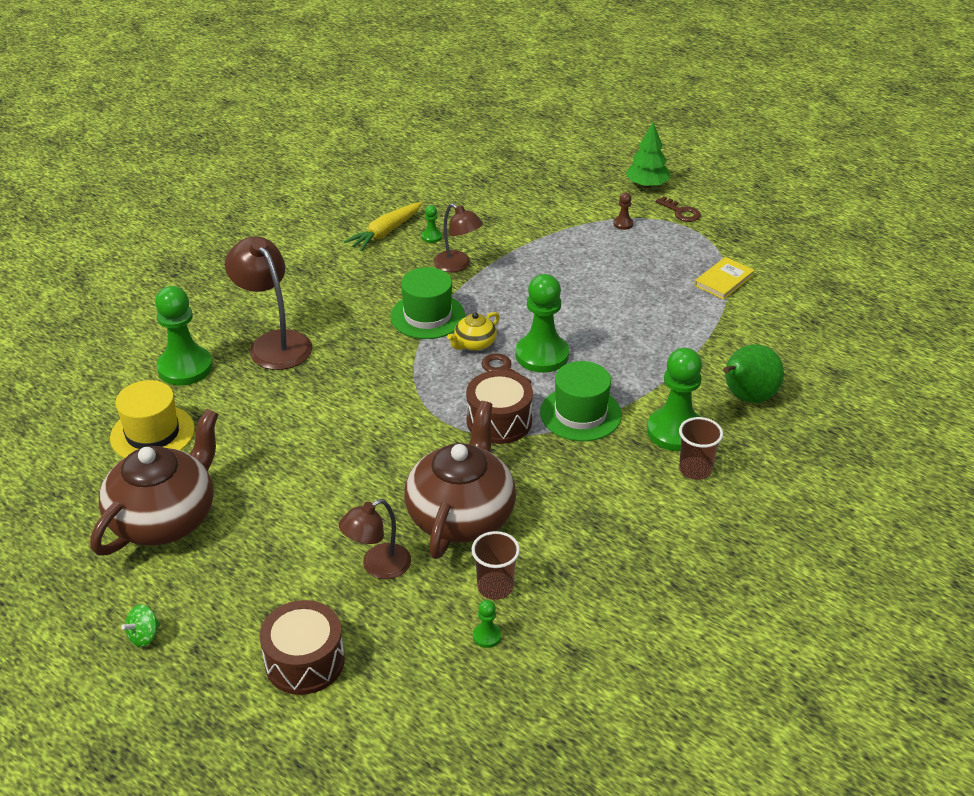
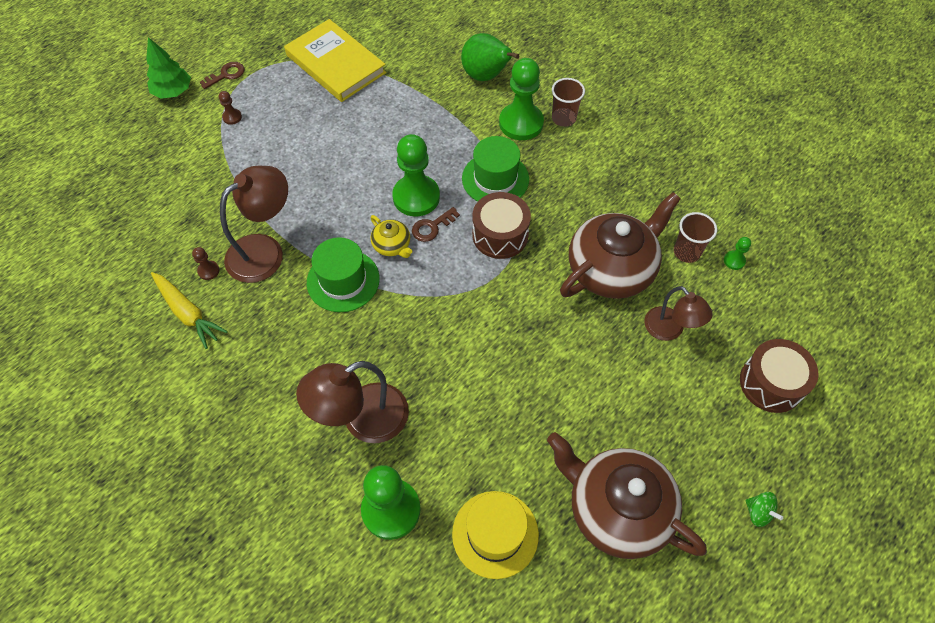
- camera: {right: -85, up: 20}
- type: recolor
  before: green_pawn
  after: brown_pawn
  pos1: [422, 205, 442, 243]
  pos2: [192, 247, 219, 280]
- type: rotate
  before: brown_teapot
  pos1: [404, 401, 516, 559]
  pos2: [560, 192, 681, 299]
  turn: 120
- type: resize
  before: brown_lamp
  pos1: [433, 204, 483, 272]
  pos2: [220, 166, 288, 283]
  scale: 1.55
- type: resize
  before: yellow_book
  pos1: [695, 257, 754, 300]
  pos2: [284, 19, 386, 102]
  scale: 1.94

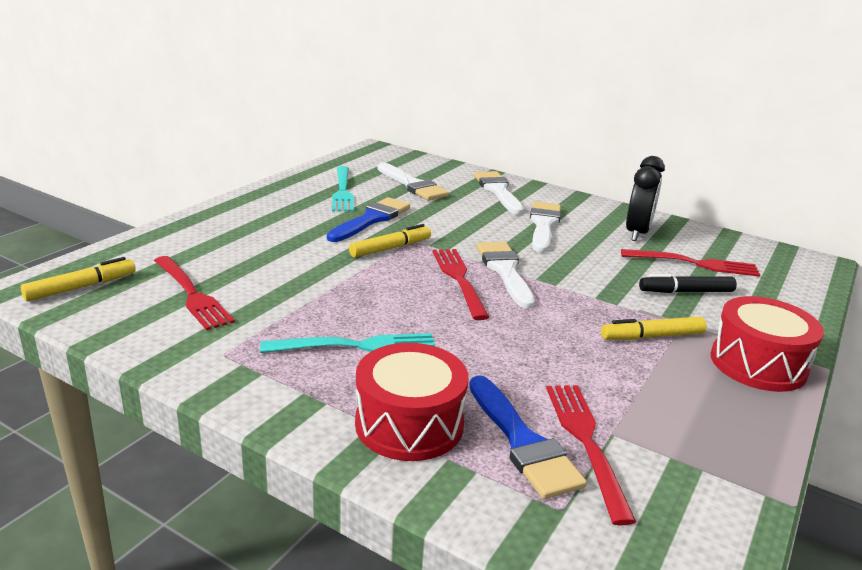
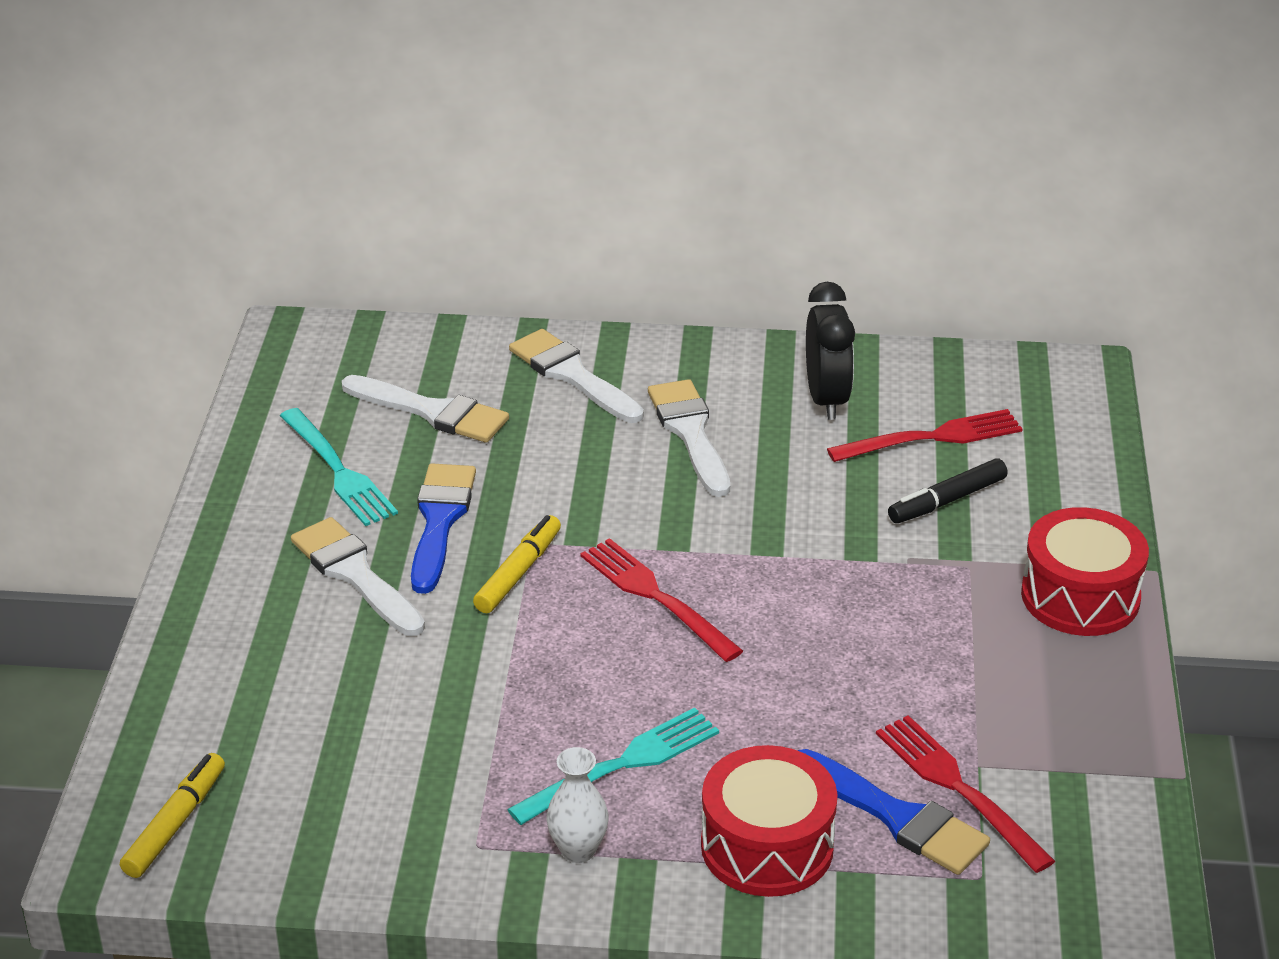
- camera: {right: -25, up: 10}
- type: delete
  before: red_fork
  pos1: [154, 256, 235, 330]
- type: delete
  before: yellow_marker
  pos1: [601, 316, 707, 340]
- type: insert
  after: white_vase
  pos2: [546, 747, 609, 863]
- type: move
  before: white_brush
  pos1: [477, 242, 535, 309]
  pos2: [291, 517, 425, 636]

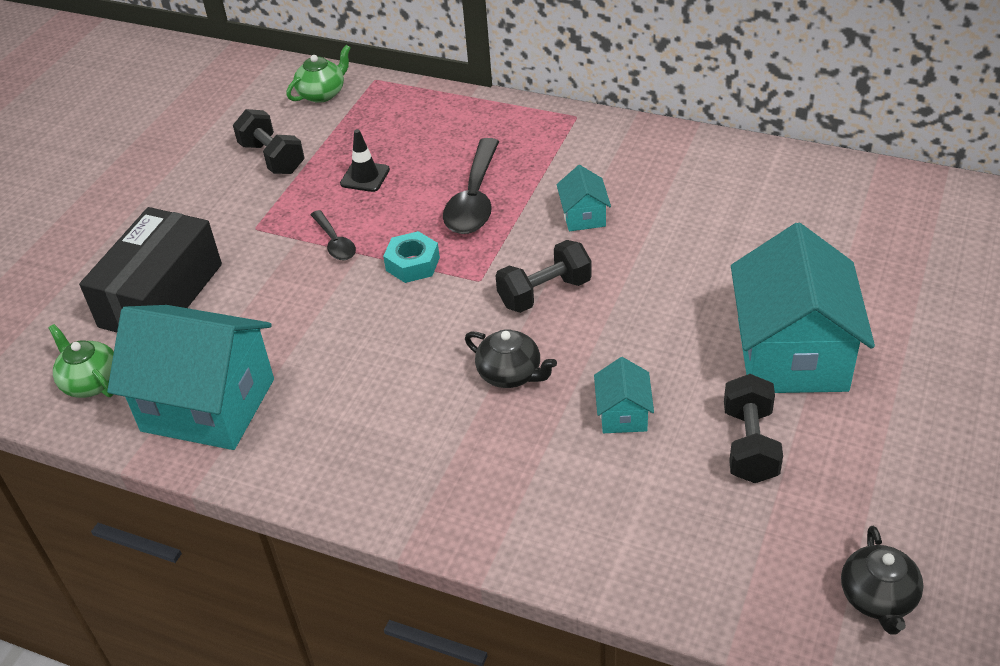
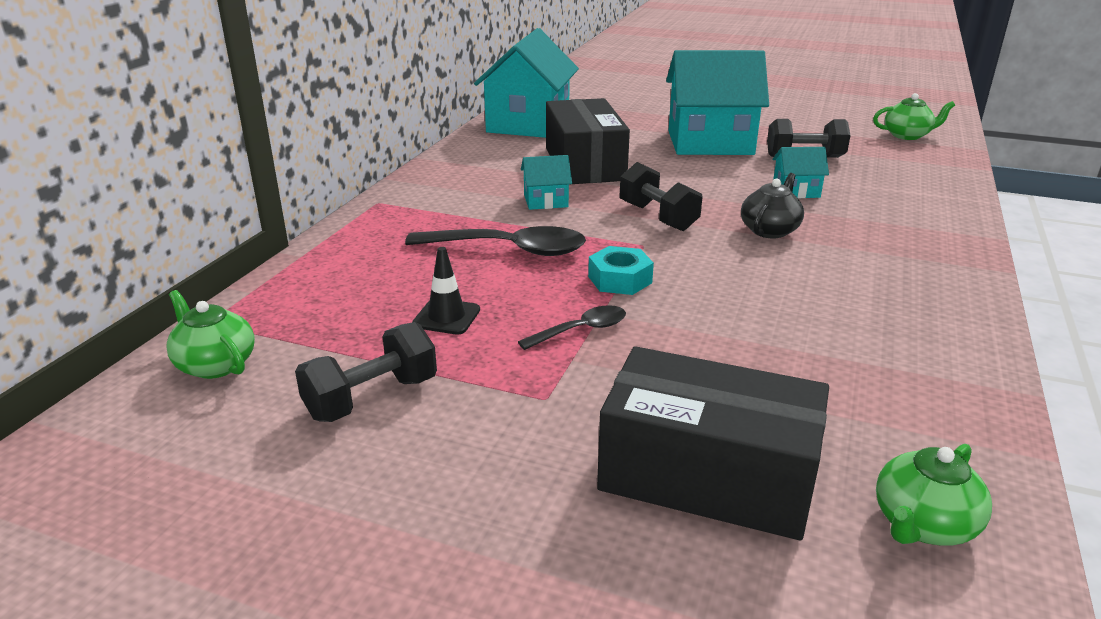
- camera: {right: -95, up: -15}
- type: insert
  after: black_box
  pos2: [546, 98, 630, 184]
- type: move
  before: turquoise_house
  pos1: [107, 305, 274, 450]
  pos2: [474, 28, 579, 138]
- type: recolor
  before: black_teapot
  after: green_teapot
  pos1: [841, 526, 923, 635]
  pos2: [873, 93, 955, 140]

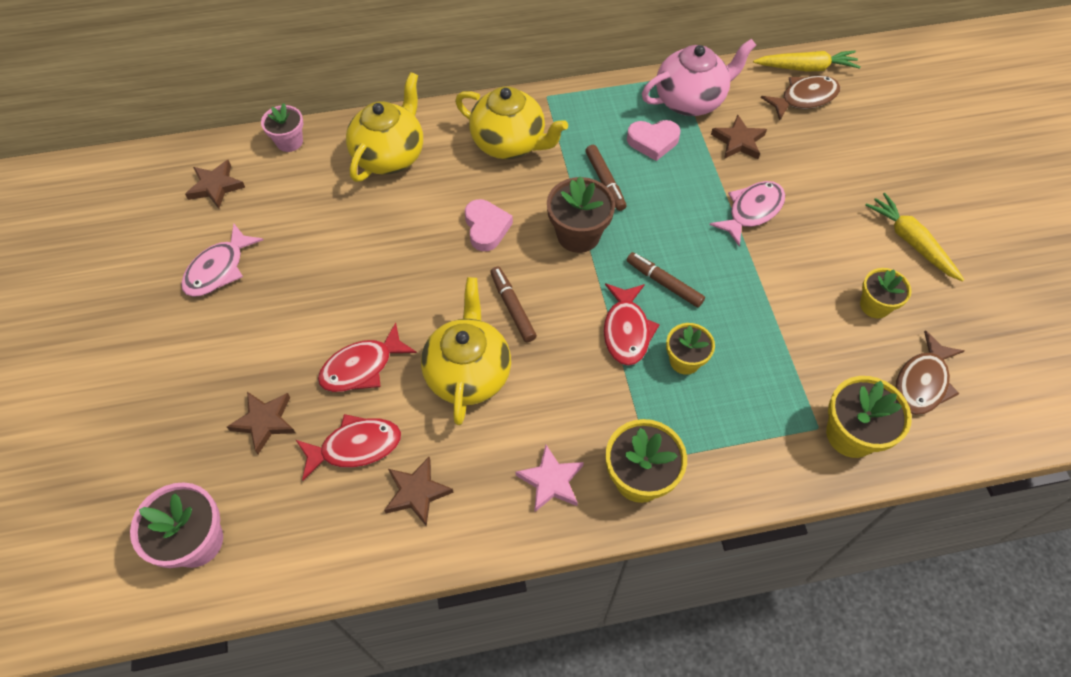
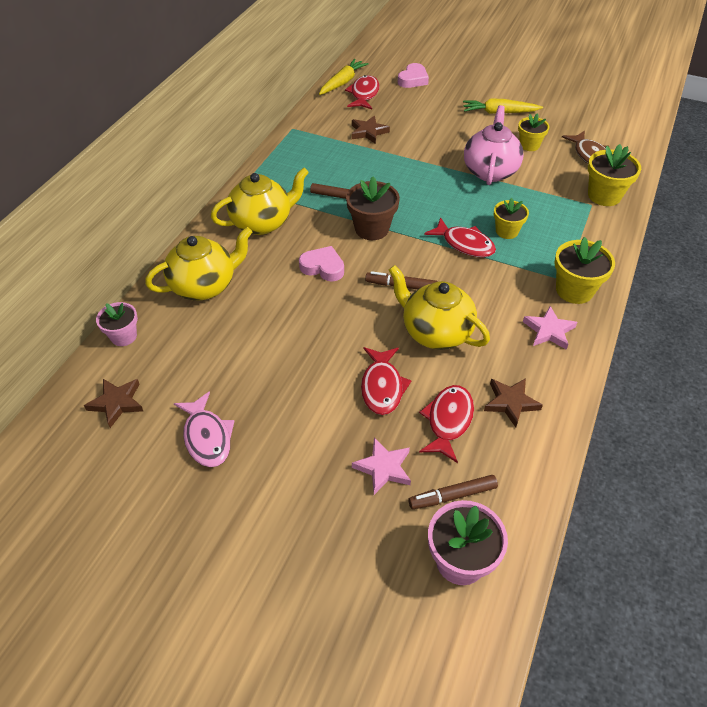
- camera: {right: -55, up: -10}
- type: delete
  before: pink_fish
  pos1: [710, 181, 785, 246]
- type: move
  before: pink_heart
  pos1: [627, 120, 680, 161]
  pos2: [398, 63, 429, 88]
- type: move
  before: brown_marker
  pos1: [627, 252, 705, 308]
  pos2: [408, 475, 498, 509]
- type: move
  before: pink_teapot
  pos1: [642, 39, 756, 116]
  pos2: [464, 105, 524, 185]
- type: recolor
  before: brown_star
  after: pink_star
  pos1: [227, 392, 296, 454]
  pos2: [352, 437, 411, 495]
- type: recolor
  before: brown_fish
  after: red_fish
  pos1: [761, 75, 840, 121]
  pos2: [345, 75, 380, 109]
- type: rotate
  before: yellow_teapot
  pos1: [346, 72, 423, 182]
  pos2: [145, 227, 252, 300]
  turn: 90

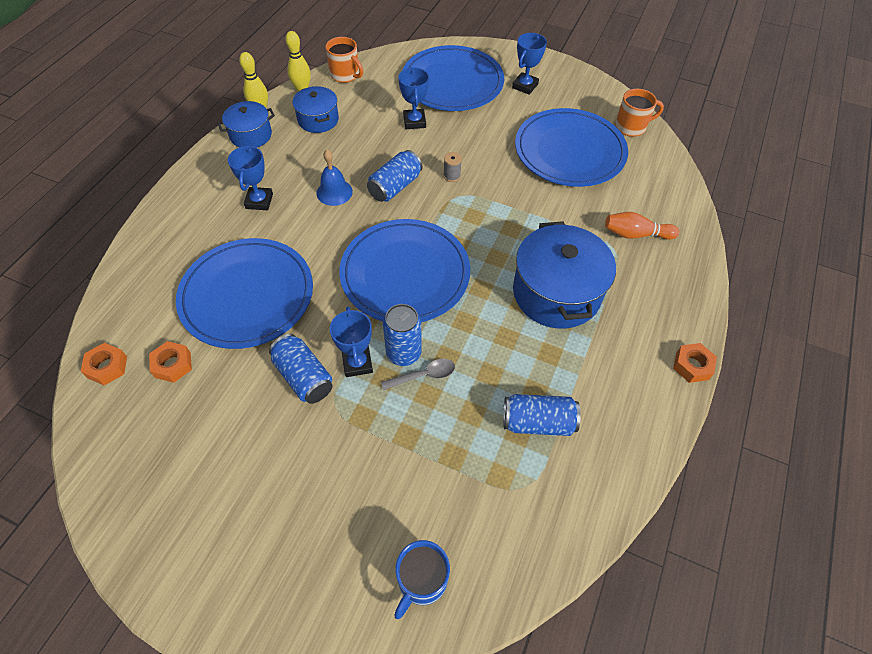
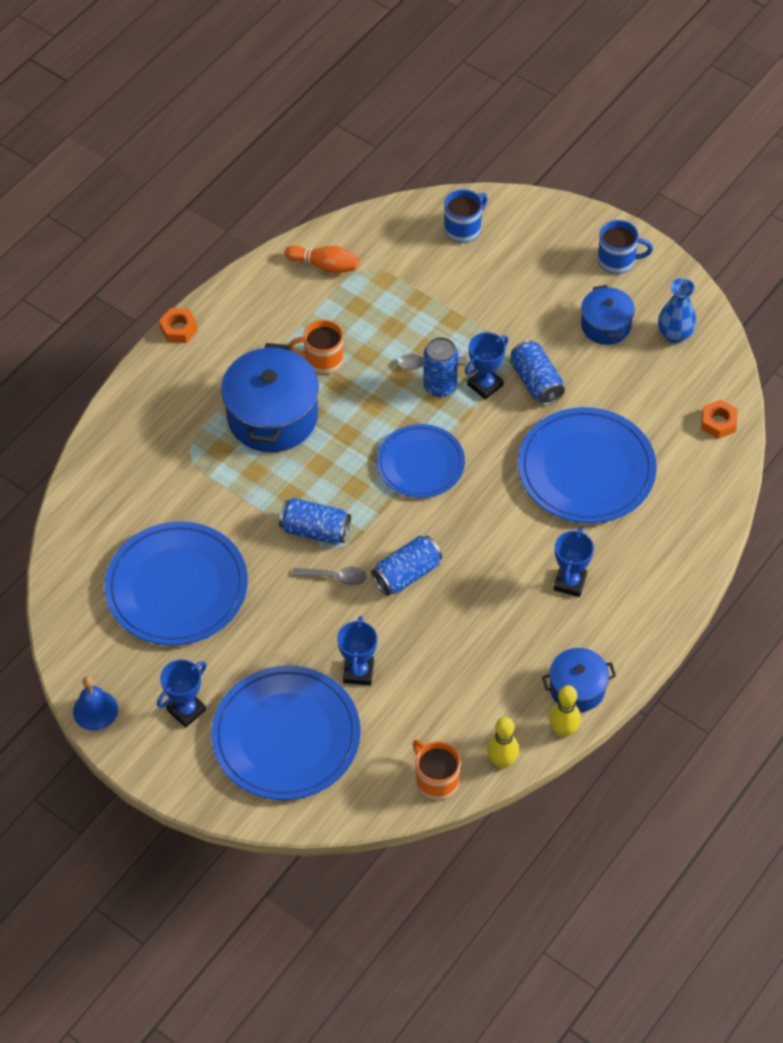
- camera: {right: -165, up: 0}
- type: delete
  before: orange_nut
  pos1: [149, 341, 192, 383]
- type: insert
  after: blue_mug
  pos2: [598, 220, 653, 274]
- type: insert
  after: blue_vase
  pos2: [658, 278, 696, 344]
- type: move
  before: blue_pot
  pos1: [293, 86, 339, 133]
  pos2: [581, 285, 635, 345]
- type: move
  before: blue_bell
  pos1: [316, 150, 353, 206]
  pos2: [73, 676, 118, 731]
- type: move
  before: blue_can
  pos1: [503, 394, 581, 436]
  pos2: [279, 498, 351, 544]
- type: move
  before: orange_bowling_pin
  pos1: [605, 212, 679, 240]
  pos2: [284, 245, 359, 273]
- type: move
  before: orange_mug
  pos1: [615, 89, 664, 137]
  pos2: [288, 320, 344, 375]
- type: replace
  before: grey_spool
  after: grey_spoon
  pos1: [443, 152, 462, 182]
  pos2: [292, 567, 367, 585]
- type: rotate
  before: blue_trophy
  pos1: [330, 306, 373, 377]
  pos2: [465, 332, 509, 400]
  turn: 45
- type: resize
  before: blue_plate
  pos1: [339, 219, 470, 322]
  pos2: [377, 424, 465, 498]
  scale: 0.64

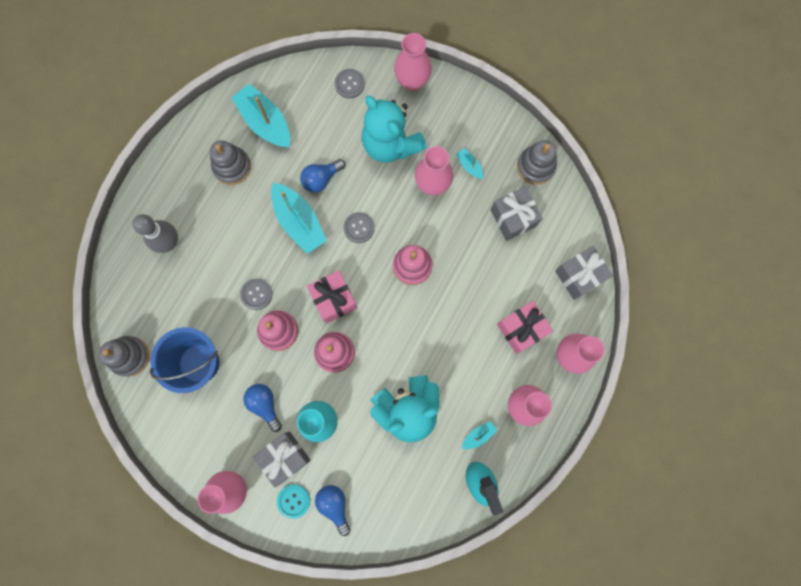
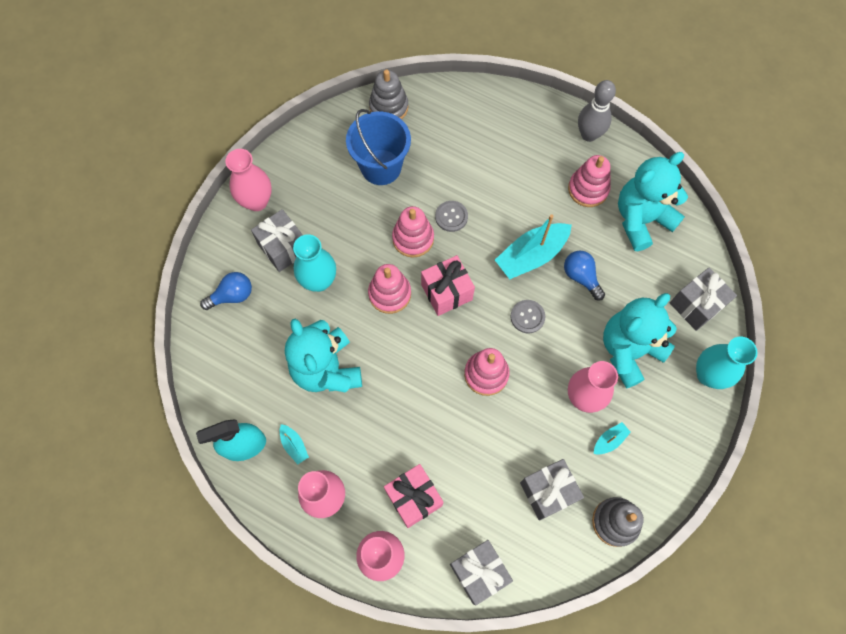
- camera: {right: 90, up: -10}
- type: delete
  before: blue_light_bulb
  pos1: [243, 384, 282, 432]
- type: delete
  before: turquoise_button
  pos1: [277, 484, 310, 519]
- type: move
  before: grey_bowling_pin
  pos1: [132, 214, 178, 253]
  pos2: [578, 80, 616, 142]
- type: replace
  before: turquoise_boat
  after: turquoise_teddy_bear
  pos1: [231, 84, 290, 147]
  pos2: [618, 152, 688, 251]
- type: replace
  before: grey_button
  after: grey_gift
  pos1: [335, 69, 365, 98]
  pos2: [670, 267, 737, 331]
- type: recolor
  before: grey_stacking_toy
  after: pink_stacking_toy
  pos1: [210, 140, 251, 185]
  pos2: [568, 155, 611, 207]
- type: recolor
  before: pink_vase
  after: turquoise_vase
  pos1: [394, 33, 432, 91]
  pos2: [696, 337, 758, 389]

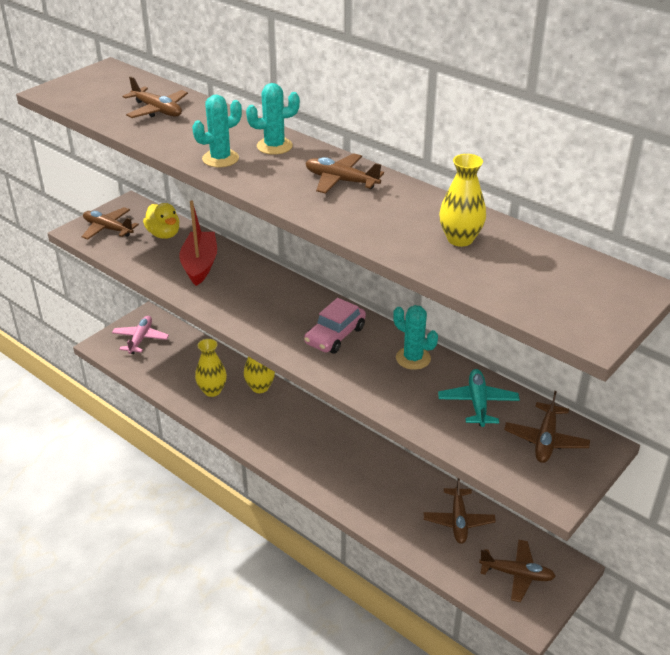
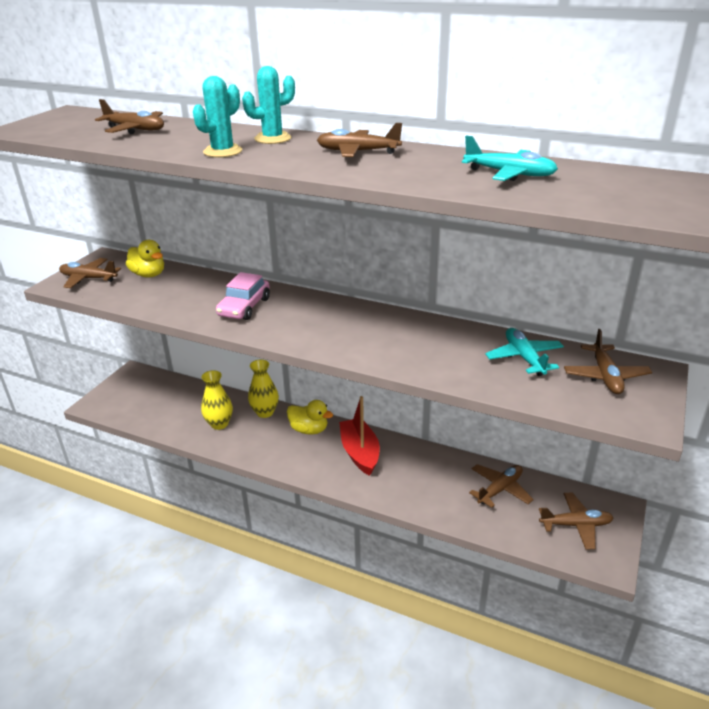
- camera: {right: -15, up: -5}
- type: delete
  before: pink_plane
  pos1: [112, 316, 169, 354]
- type: delete
  before: turquoise_cactus
  pos1: [393, 305, 438, 370]
- type: insert
  after: yellow_duck
  pos2: [287, 400, 333, 435]
- type: move
  before: red_boat
  pos1: [179, 200, 217, 286]
  pos2: [339, 396, 380, 476]
- type: move
  before: pink_car
  pos1: [304, 298, 366, 353]
  pos2: [216, 272, 270, 320]
- type: replace
  before: yellow_vase
  after: turquoise_plane
  pos1: [439, 154, 486, 247]
  pos2: [462, 136, 558, 181]
- type: rotate
  before: brown_plane
  pos1: [424, 478, 496, 544]
  pos2: [469, 464, 534, 508]
  turn: -120

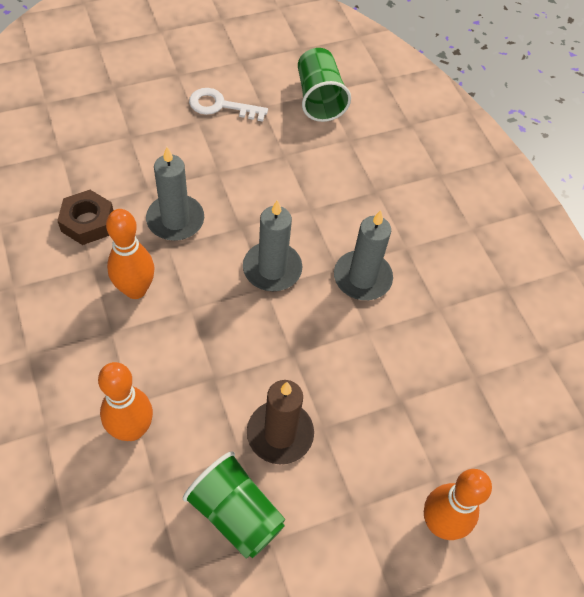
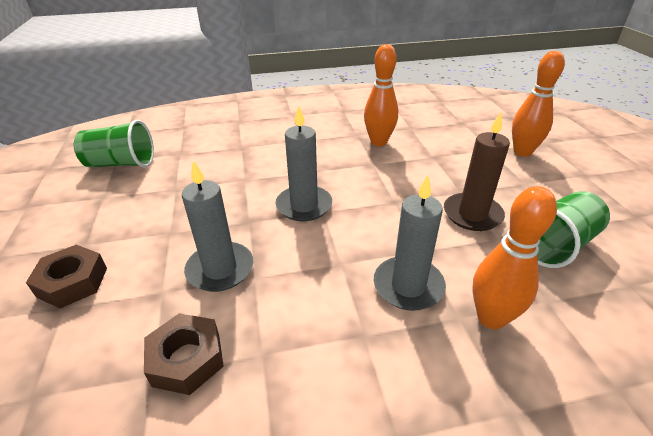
- camera: {right: -75, up: -20}
- type: delete
  before: white_key
  pos1: [189, 88, 268, 122]
- type: insert
  after: brown_nut
  pos2: [26, 245, 107, 308]
- type: move
  before: orange_bowling_pin
  pos1: [106, 209, 155, 299]
  pos2: [364, 44, 398, 146]
- type: move
  before: grey_candle
  pos1: [334, 210, 393, 300]
  pos2: [374, 175, 446, 311]

